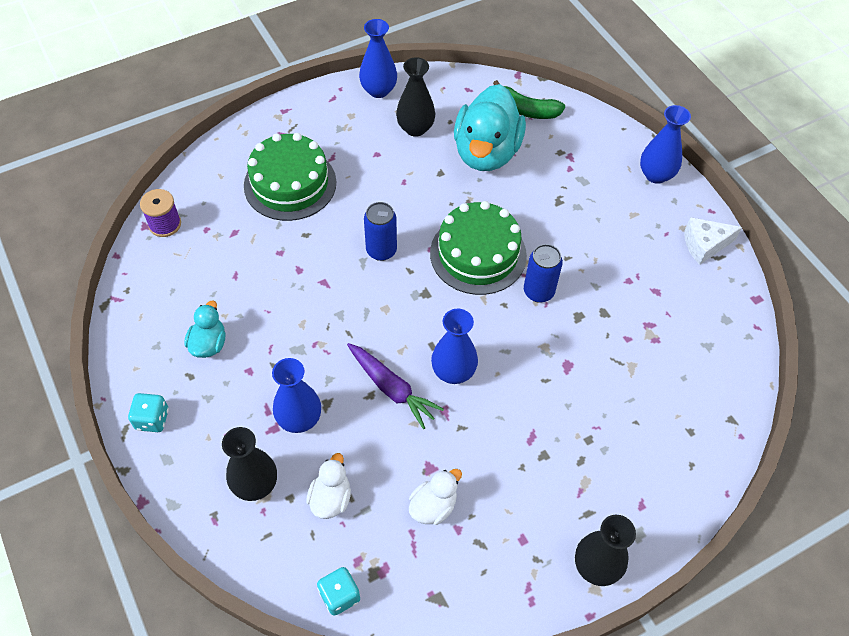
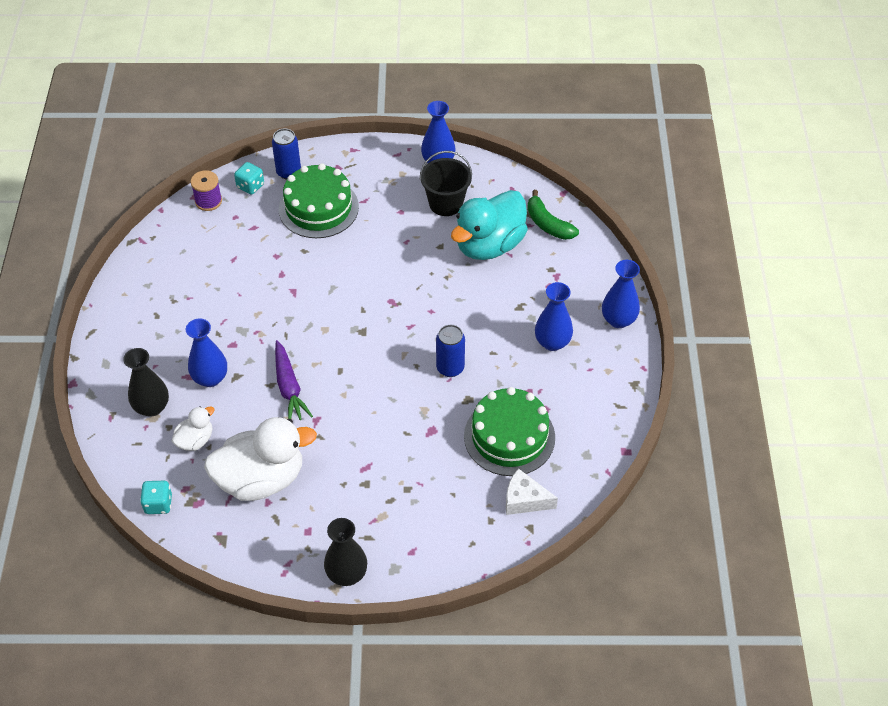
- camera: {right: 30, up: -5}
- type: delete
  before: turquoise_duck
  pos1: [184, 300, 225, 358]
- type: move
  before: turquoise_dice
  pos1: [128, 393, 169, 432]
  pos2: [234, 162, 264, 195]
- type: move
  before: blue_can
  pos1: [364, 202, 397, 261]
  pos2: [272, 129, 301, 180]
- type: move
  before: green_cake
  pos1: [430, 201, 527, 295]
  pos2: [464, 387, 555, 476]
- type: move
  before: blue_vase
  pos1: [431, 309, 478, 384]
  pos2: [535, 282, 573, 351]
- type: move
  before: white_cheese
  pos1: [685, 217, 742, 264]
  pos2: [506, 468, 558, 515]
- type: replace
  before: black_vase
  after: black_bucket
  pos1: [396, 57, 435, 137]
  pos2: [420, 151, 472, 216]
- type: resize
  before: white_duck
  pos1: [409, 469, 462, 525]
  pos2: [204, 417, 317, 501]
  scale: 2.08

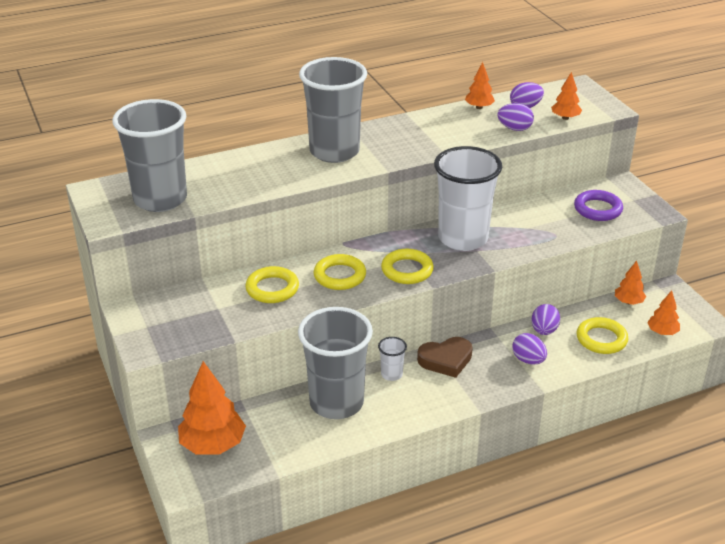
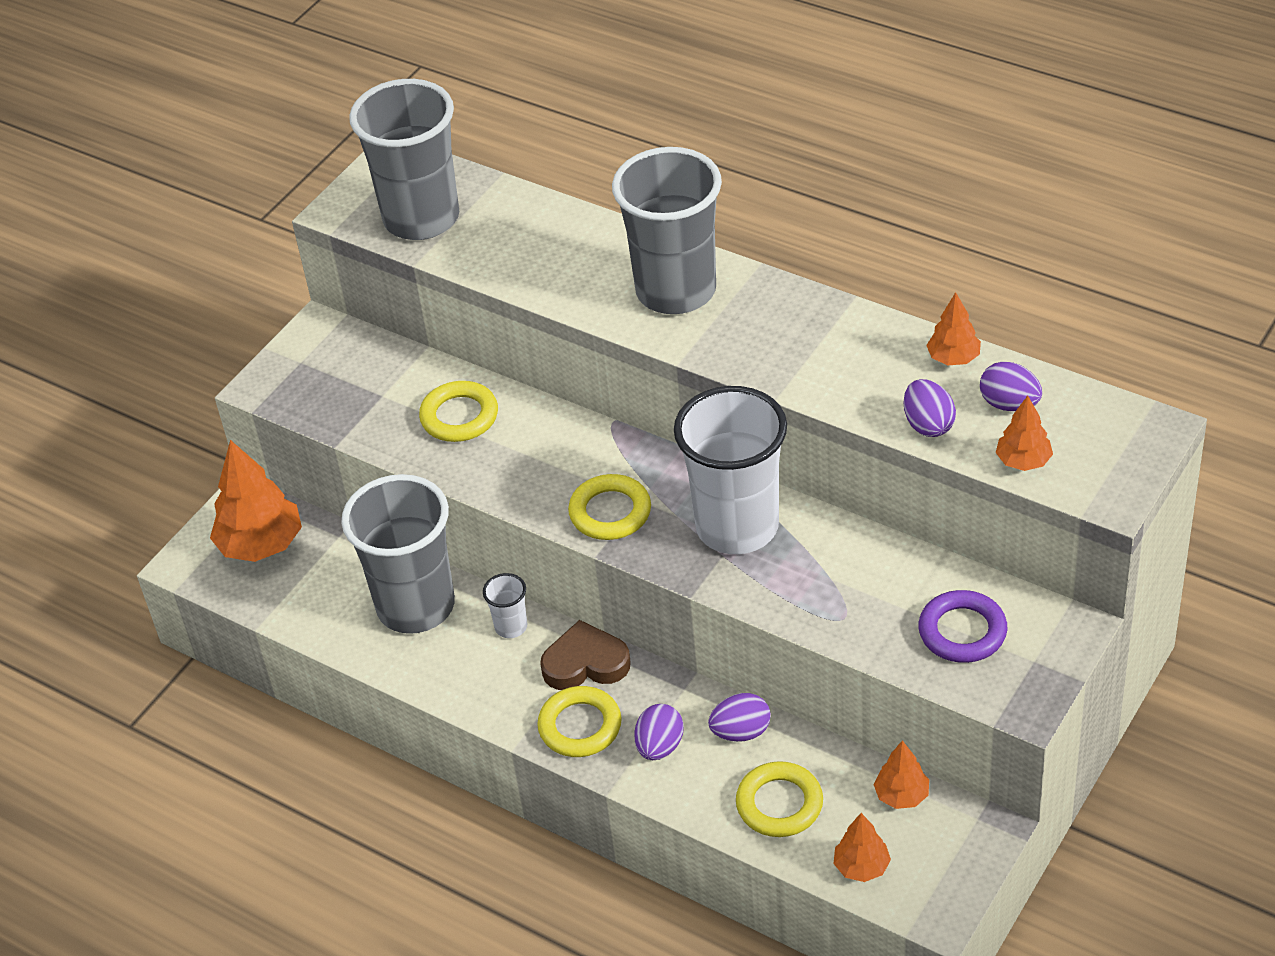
- camera: {right: 60, up: 10}
- type: move
  before: yellow_ring
  pos1: [314, 254, 366, 290]
  pos2: [537, 686, 622, 757]
- type: rotate
  before: brown_heart
  pos1: [417, 337, 473, 378]
  pos2: [540, 620, 631, 690]
  turn: 135

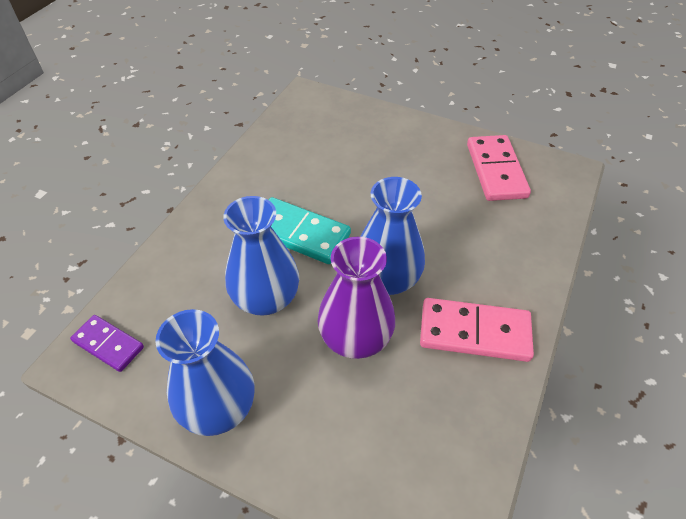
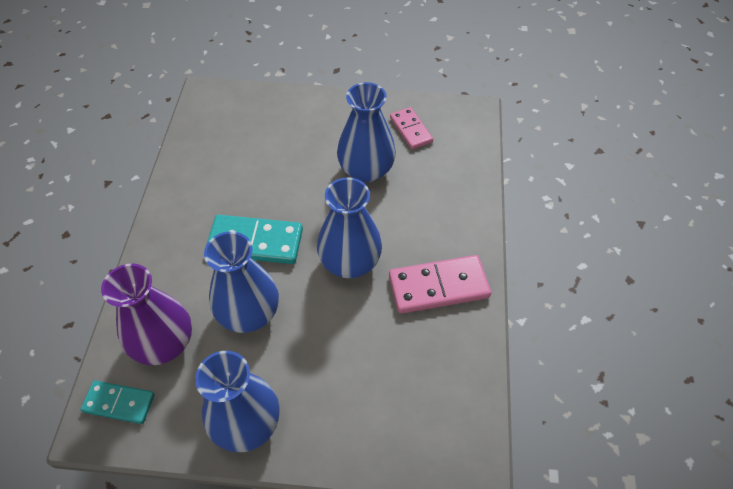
- camera: {right: -20, up: 5}
- type: insert
  after: blue_vase
  pos2: [337, 82, 396, 183]
- type: move
  before: purple_vase
  pos1: [318, 237, 395, 359]
  pos2: [101, 264, 192, 365]
- type: recolor
  before: purple_domino
  after: turquoise_domino
  pos1: [70, 315, 144, 372]
  pos2: [80, 381, 155, 424]
- type: resize
  before: pink_domino
  pos1: [467, 135, 531, 201]
  pos2: [390, 107, 433, 149]
  scale: 0.62

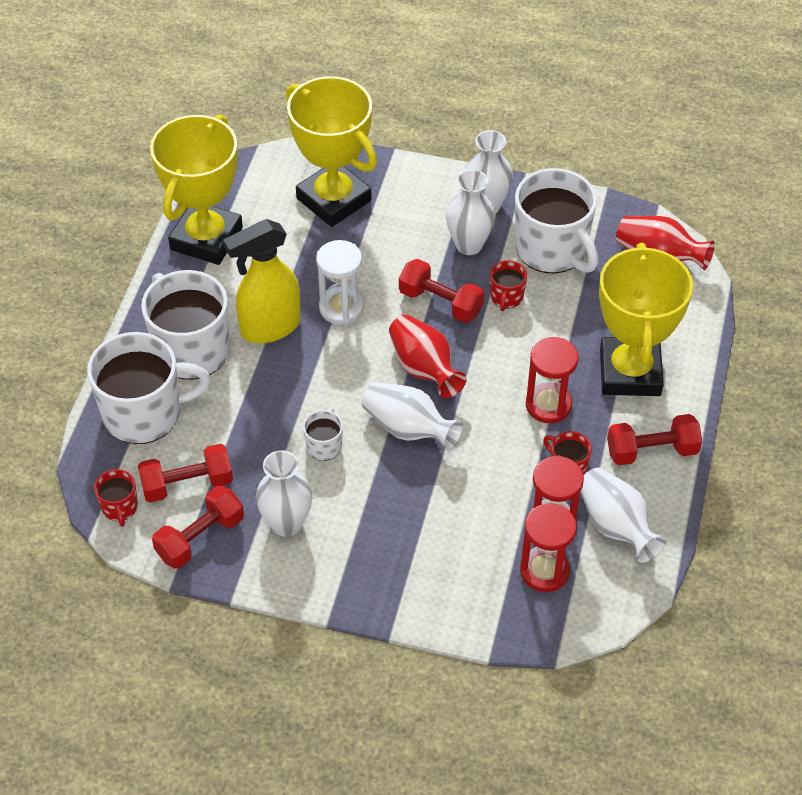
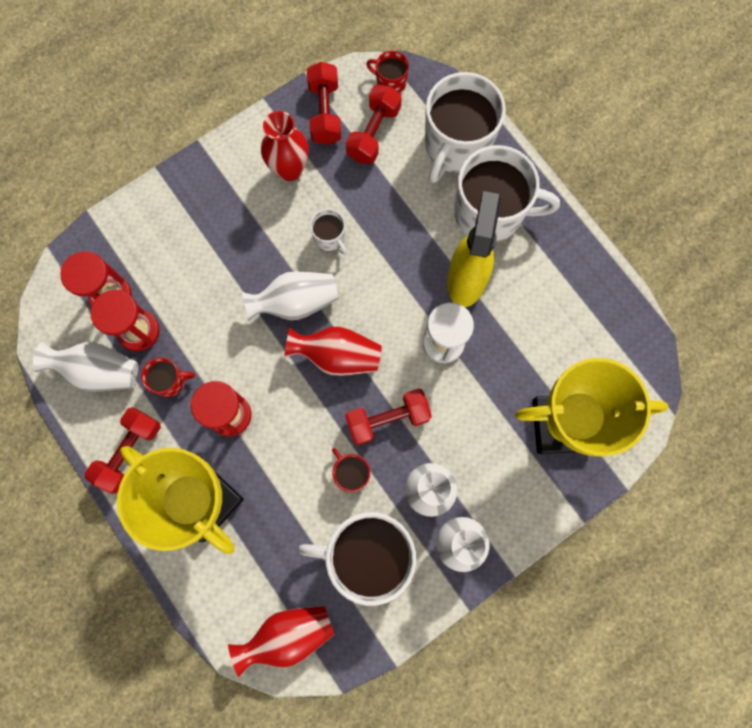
- camera: {right: 130, up: 25}
- type: delete
  before: yellow_trophy
  pos1: [150, 115, 243, 265]
- type: recolor
  before: white_vase
  after: red_vase
  pos1: [256, 450, 312, 537]
  pos2: [261, 111, 309, 181]

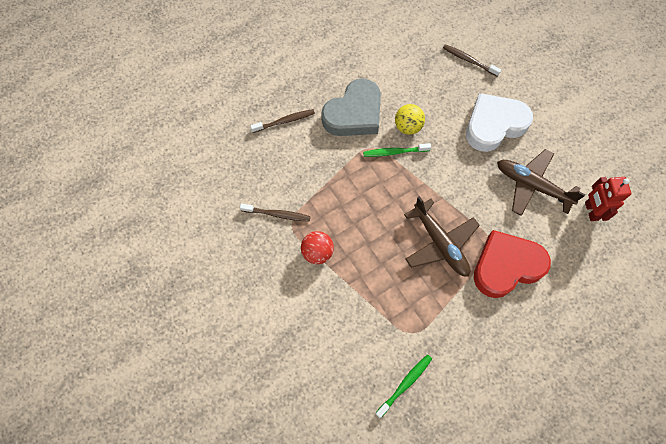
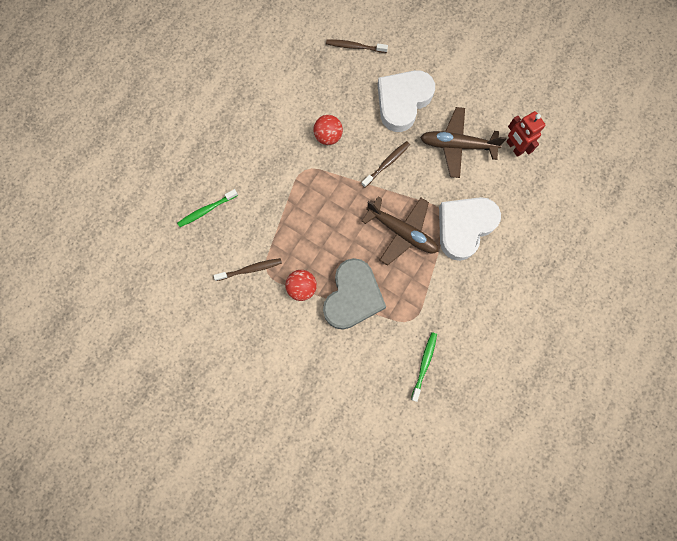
- camera: {right: -25, up: 10}
- type: move
  before: brown_toothbrush
  pos1: [250, 109, 315, 133]
  pos2: [362, 141, 410, 187]
- type: move
  before: grey_heart
  pos1: [321, 79, 381, 136]
  pos2: [323, 258, 386, 330]
- type: move
  before: green_toothbrush
  pos1: [363, 143, 431, 157]
  pos2: [177, 189, 238, 227]
- type: recolor
  before: yellow_ball
  after: red_ball
  pos1: [395, 104, 425, 135]
  pos2: [313, 115, 343, 145]
- type: recolor
  before: red_heart
  after: white_heart
  pos1: [474, 230, 551, 298]
  pos2: [439, 197, 501, 261]

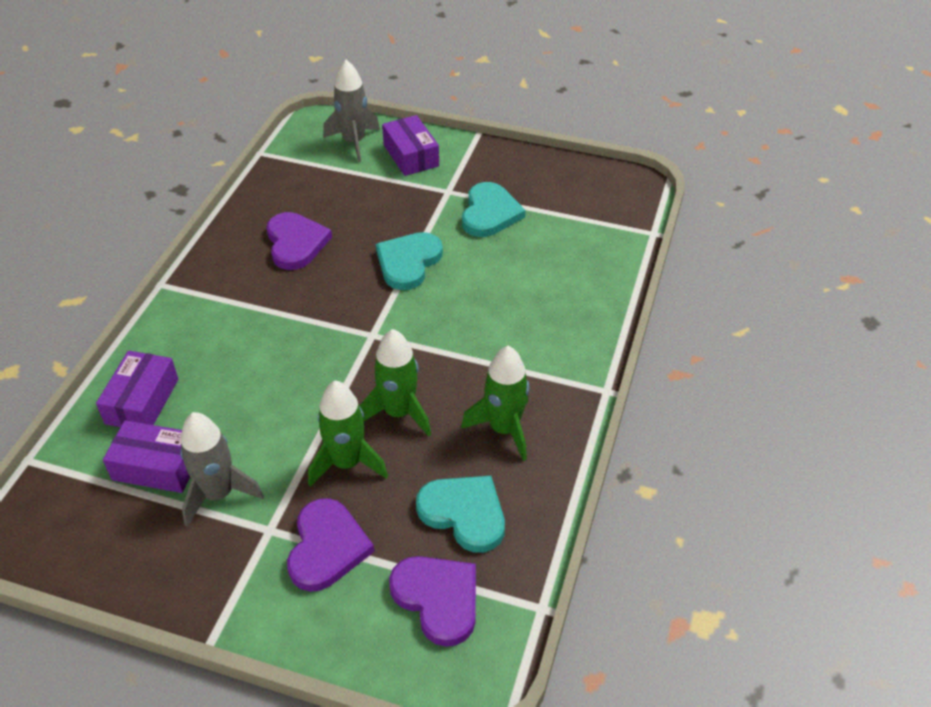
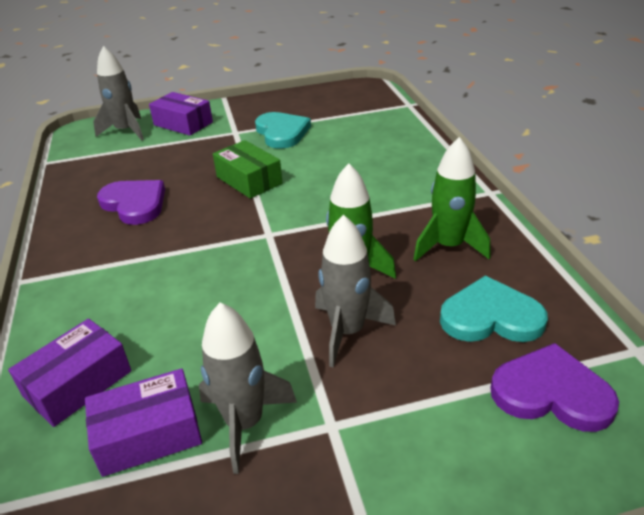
- camera: {right: -30, up: -10}
- type: delete
  before: purple_heart
  pos1: [287, 498, 374, 592]
- type: replace
  before: turquoise_heart
  after: green_box
  pos1: [376, 232, 443, 290]
  pos2: [213, 140, 283, 199]
- type: recolor
  before: green_rocket
  after: grey_rocket
  pos1: [308, 380, 388, 487]
  pos2: [315, 215, 396, 368]
- type: rotate
  before: purple_box
  pos1: [96, 351, 178, 427]
  pos2: [8, 319, 131, 427]
  turn: 60

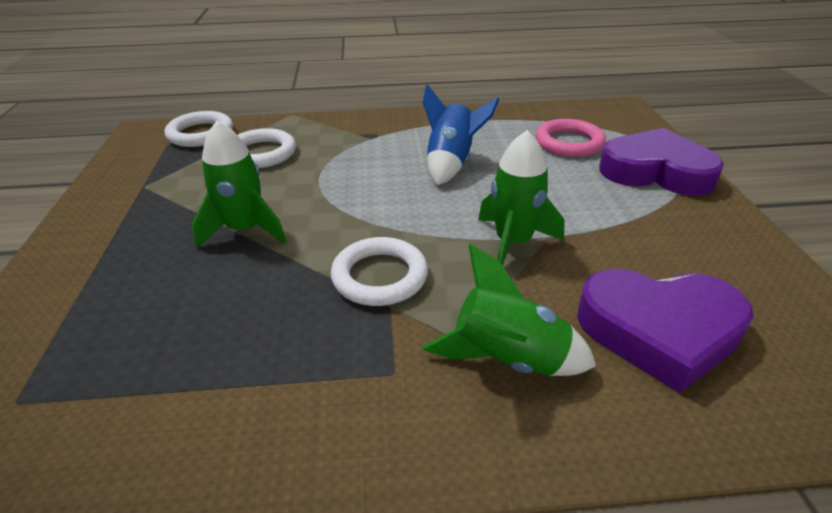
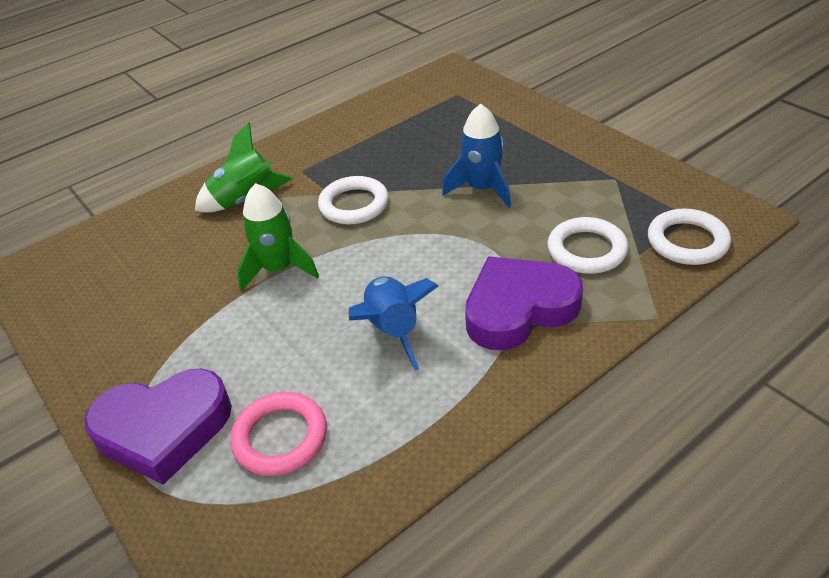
- camera: {right: 150, up: 5}
- type: move
  before: purple_heart
  pos1: [577, 269, 754, 393]
  pos2: [465, 257, 583, 350]
- type: recolor
  before: green_rocket
  after: blue_rocket
  pos1: [192, 121, 286, 248]
  pos2: [442, 104, 511, 208]

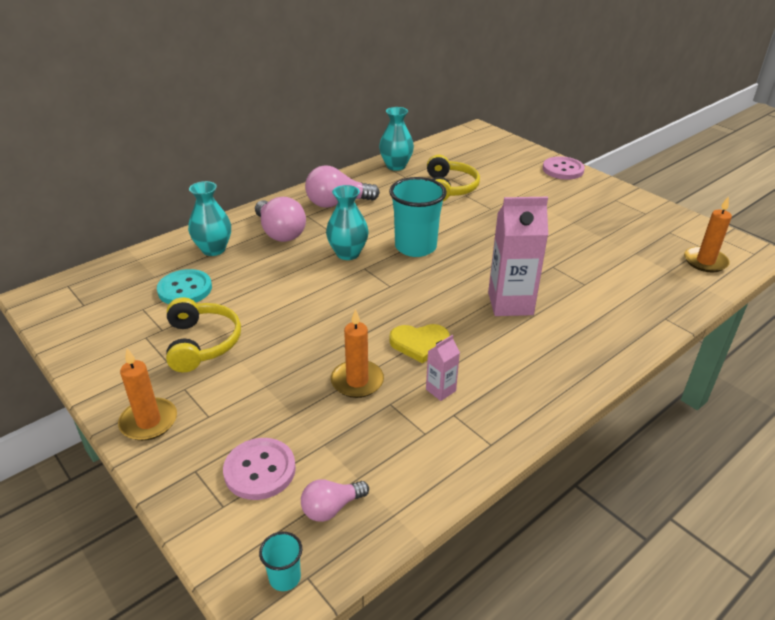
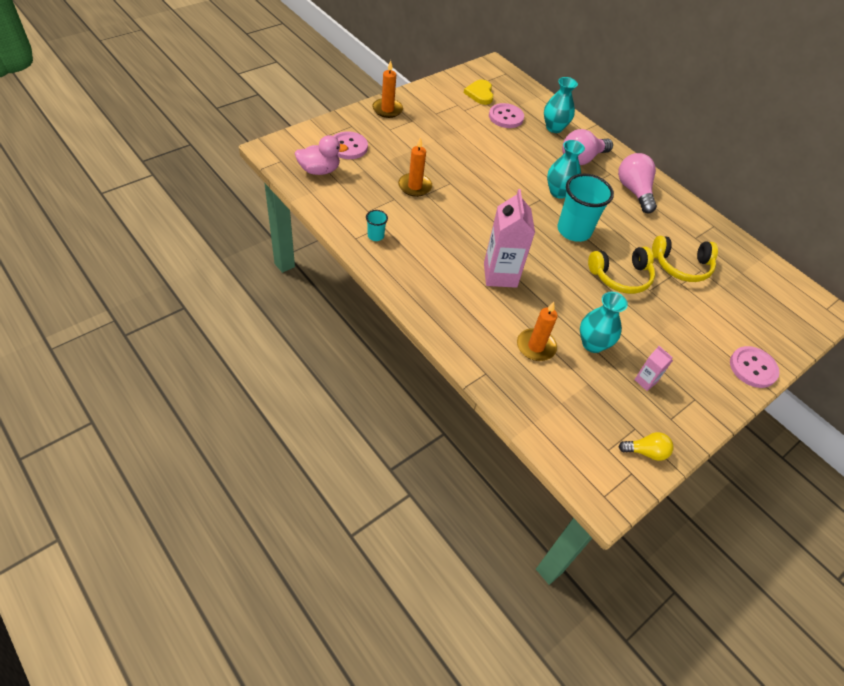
- camera: {right: 85, up: 15}
- type: insert
  after: yellow_light_bulb
  pos2: [619, 432, 673, 461]
- type: move
  before: yellow_headphones
  pos1: [166, 297, 241, 372]
  pos2: [588, 247, 655, 294]
- type: move
  before: turquoise_cup
  pos1: [259, 532, 302, 591]
  pos2: [366, 210, 388, 241]
- type: move
  before: turquoise_vase
  pos1: [379, 107, 414, 171]
  pos2: [580, 292, 628, 353]
- type: move
  before: yellow_heart
  pos1: [390, 324, 450, 363]
  pos2: [464, 80, 494, 105]
- type: move
  before: pink_carton
  pos1: [426, 335, 460, 401]
  pos2: [634, 346, 673, 391]
- type: move
  before: orange_candle
  pos1: [684, 196, 732, 272]
  pos2: [517, 302, 558, 361]
- type: replace
  before: pink_light_bulb
  after: pink_duck
  pos1: [301, 480, 369, 522]
  pos2: [294, 135, 348, 175]
- type: recolor
  before: turquoise_button
  after: pink_button
  pos1: [157, 269, 212, 304]
  pos2: [489, 103, 524, 128]

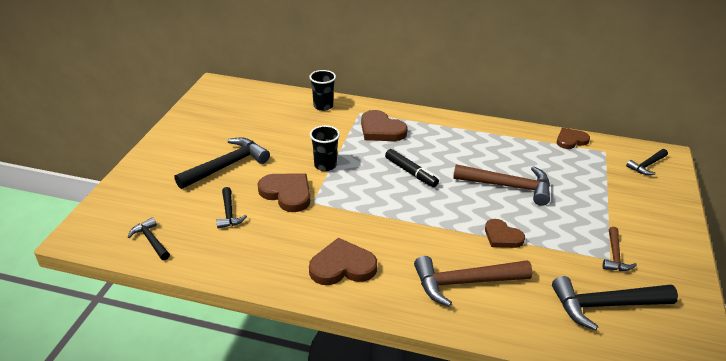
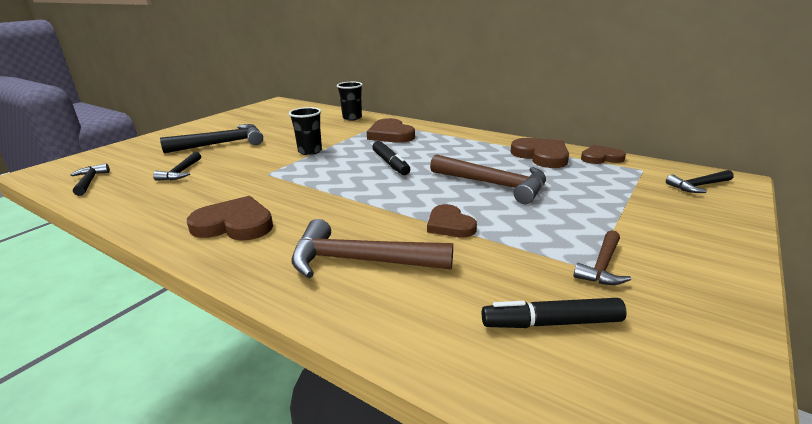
- camera: {right: 20, up: -10}
- type: move
  before: brown_heart
  pos1: [258, 174, 310, 212]
  pos2: [511, 138, 569, 168]
- type: replace
  before: black_hammer
  after: black_marker
  pos1: [552, 276, 678, 331]
  pos2: [482, 298, 627, 328]

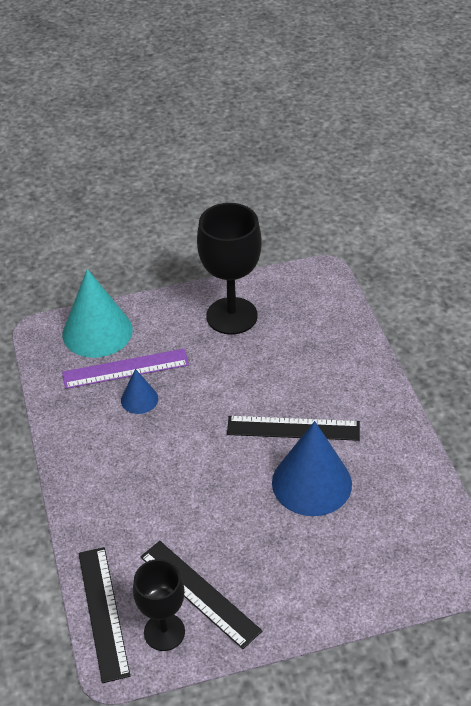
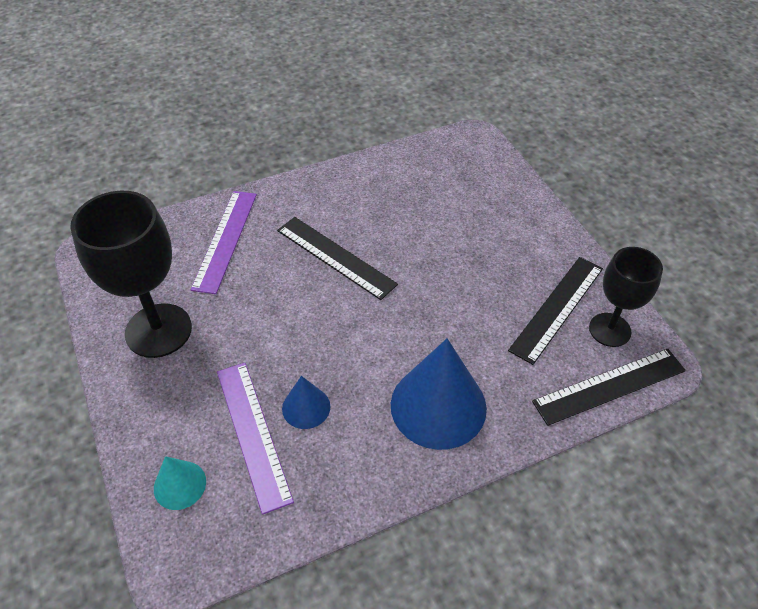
- camera: {right: -100, up: 5}
- type: insert
  after: purple_ruler
  pos2: [191, 191, 257, 294]
- type: move
  before: blue_cone
  pos1: [272, 421, 352, 516]
  pos2: [391, 338, 487, 450]
- type: rotate
  before: black_ruler
  pos1: [227, 416, 360, 441]
  pos2: [277, 217, 398, 300]
  turn: -45
- type: resize
  before: turquoise_cone
  pos1: [62, 269, 133, 358]
  pos2: [154, 456, 206, 510]
  scale: 0.5

